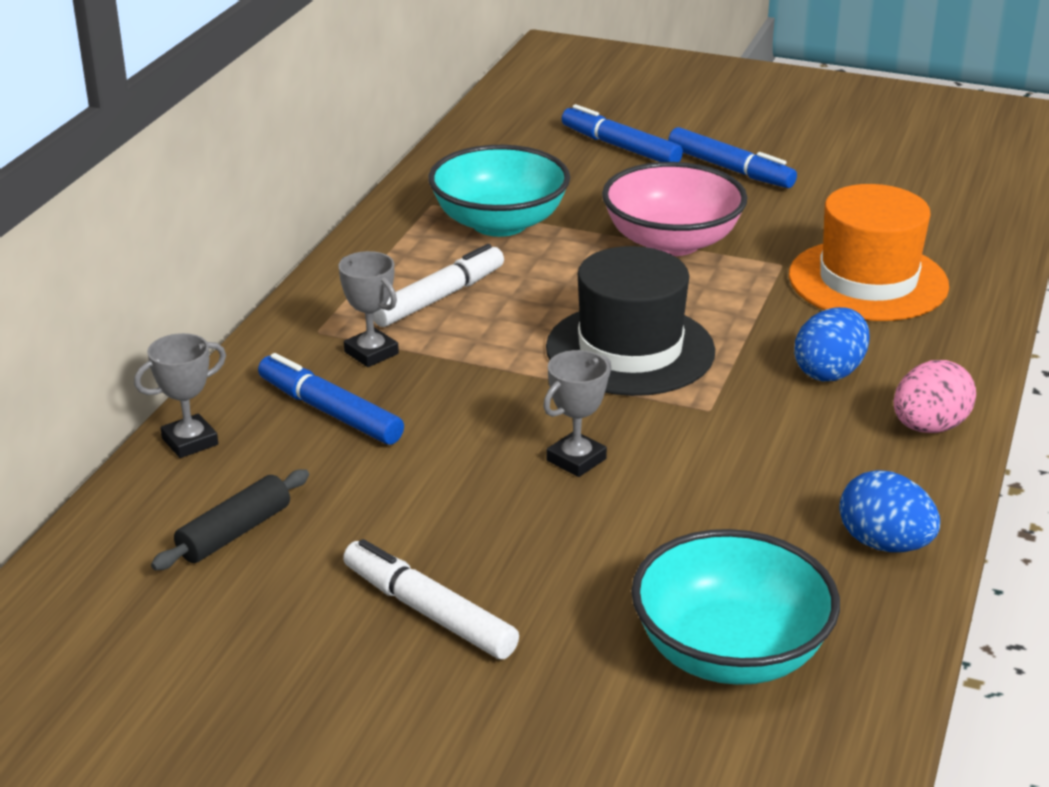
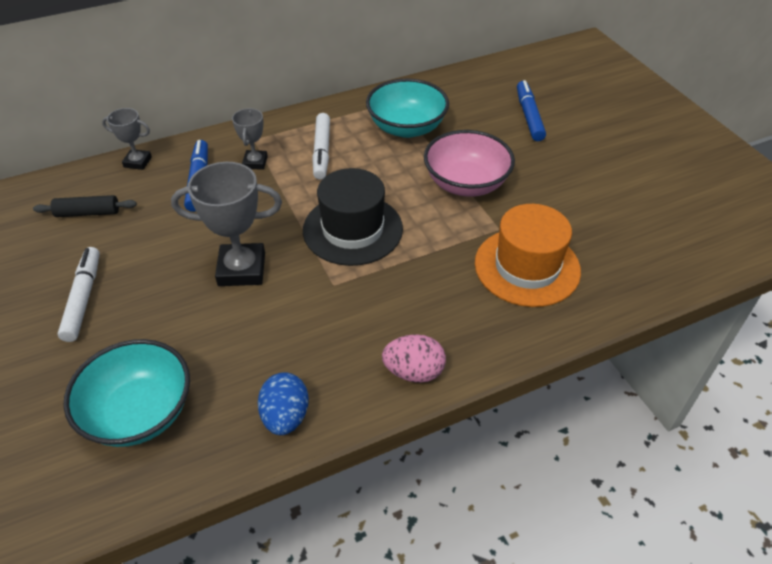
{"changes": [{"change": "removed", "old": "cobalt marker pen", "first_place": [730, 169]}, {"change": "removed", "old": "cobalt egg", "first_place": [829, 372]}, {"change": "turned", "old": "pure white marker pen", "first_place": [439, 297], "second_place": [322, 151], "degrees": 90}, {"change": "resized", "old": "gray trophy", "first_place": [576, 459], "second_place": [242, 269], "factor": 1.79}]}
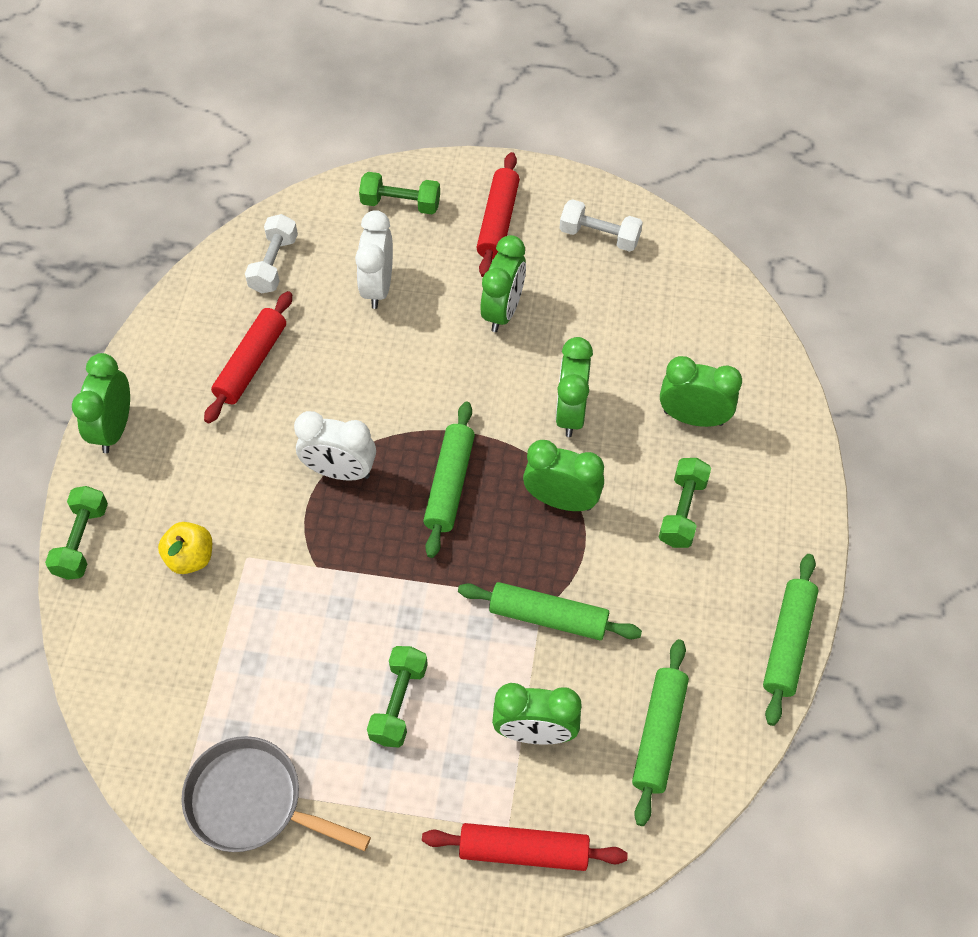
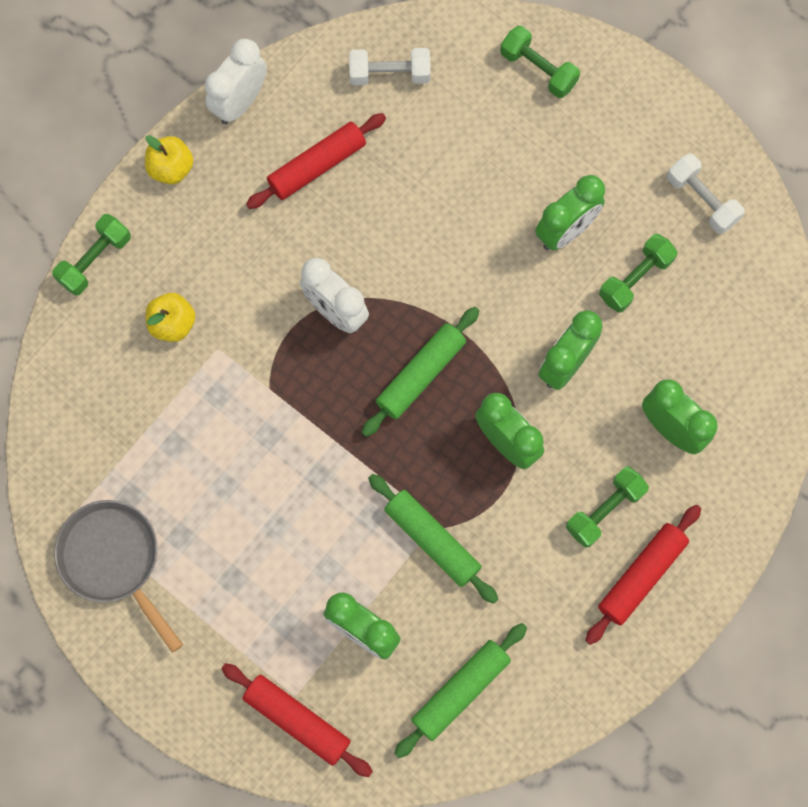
{"changes": [{"change": "removed", "old": "leaf-green dough roller", "first_place": [787, 643]}, {"change": "moved", "old": "pure white bedside clock", "first_place": [378, 287], "second_place": [240, 103]}, {"change": "moved", "old": "leaf-green free weight", "first_place": [399, 703], "second_place": [635, 279]}, {"change": "moved", "old": "scarlet dough roller", "first_place": [498, 221], "second_place": [641, 575]}, {"change": "replaced", "old": "leaf-green bedside clock", "new": "bright yellow toy apple", "first_place": [114, 428], "second_place": [171, 168]}, {"change": "turned", "old": "pure white free weight", "first_place": [274, 264], "second_place": [389, 74], "degrees": 45}]}
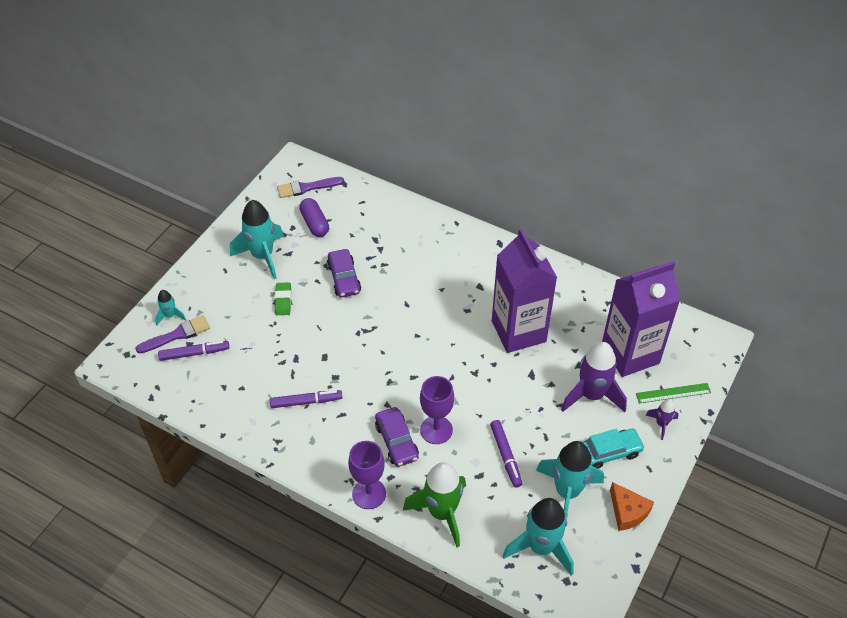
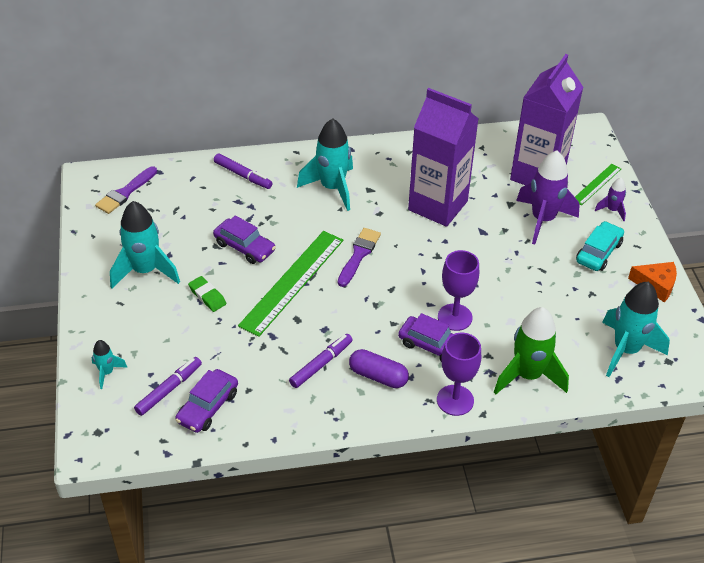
{"changes": [{"change": "added", "new": "purple car", "second_place": [208, 407]}, {"change": "added", "new": "leaf-green ruler", "second_place": [292, 282]}, {"change": "moved", "old": "purple brush", "first_place": [177, 335], "second_place": [359, 255]}, {"change": "moved", "old": "purple capsule", "first_place": [314, 224], "second_place": [378, 376]}, {"change": "moved", "old": "purple marker pen", "first_place": [505, 456], "second_place": [243, 175]}, {"change": "moved", "old": "teal toy rocket", "first_place": [567, 492], "second_place": [332, 188]}]}
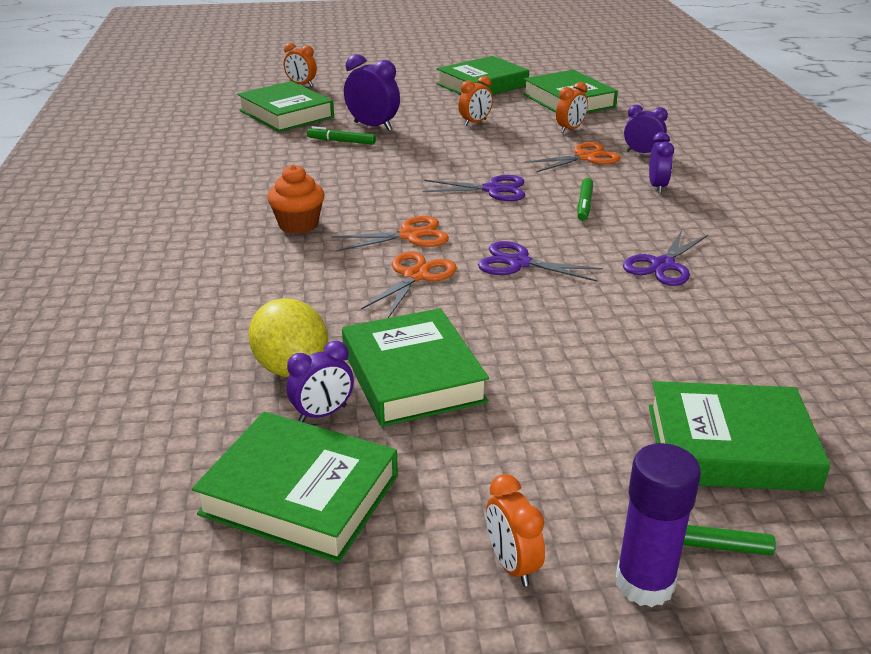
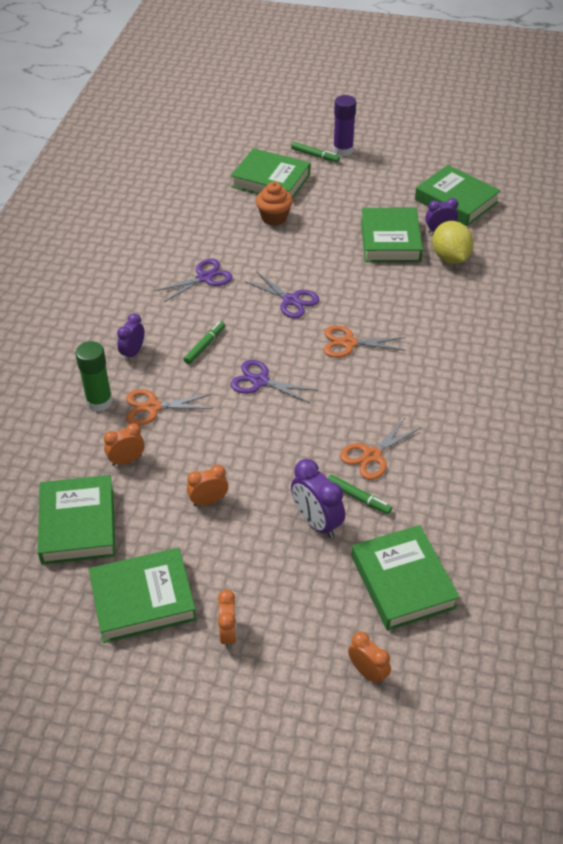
{"changes": [{"change": "moved", "old": "bright orange cupcake", "first_place": [298, 225], "second_place": [274, 218]}, {"change": "moved", "old": "bright orange scissors", "first_place": [416, 276], "second_place": [371, 455]}, {"change": "moved", "old": "bright orange bedside clock", "first_place": [512, 565], "second_place": [228, 633]}, {"change": "replaced", "old": "purple bedside clock", "new": "leaf-green glue stick", "first_place": [642, 153], "second_place": [99, 402]}]}
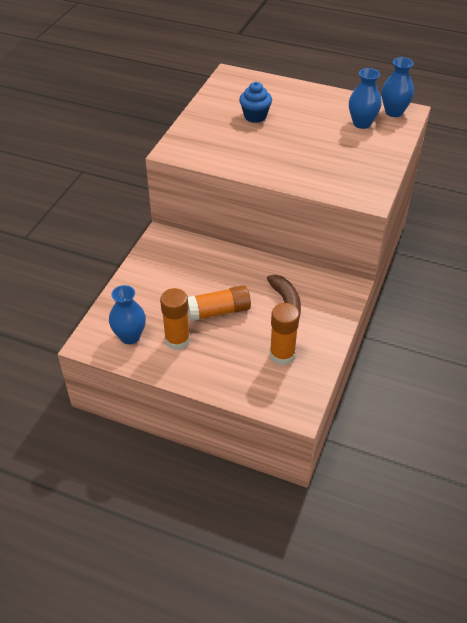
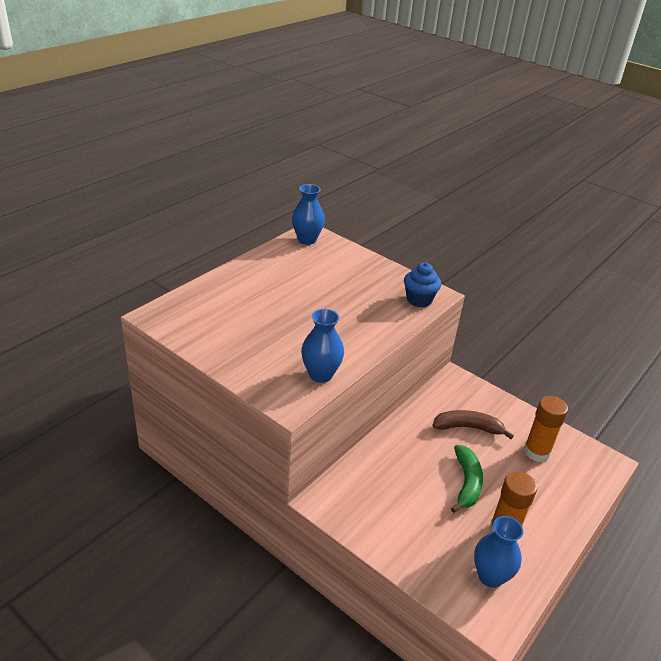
{"changes": [{"change": "moved", "old": "cobalt cupcake", "first_place": [255, 116], "second_place": [419, 300]}, {"change": "moved", "old": "cobalt vase", "first_place": [362, 123], "second_place": [320, 375]}, {"change": "replaced", "old": "bright orange glue stick", "new": "leaf-green banana", "first_place": [218, 311], "second_place": [466, 483]}]}
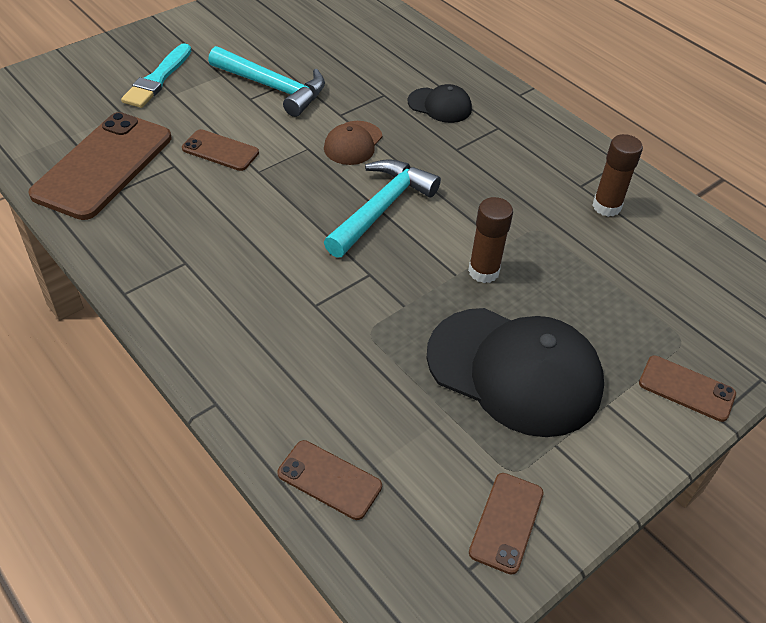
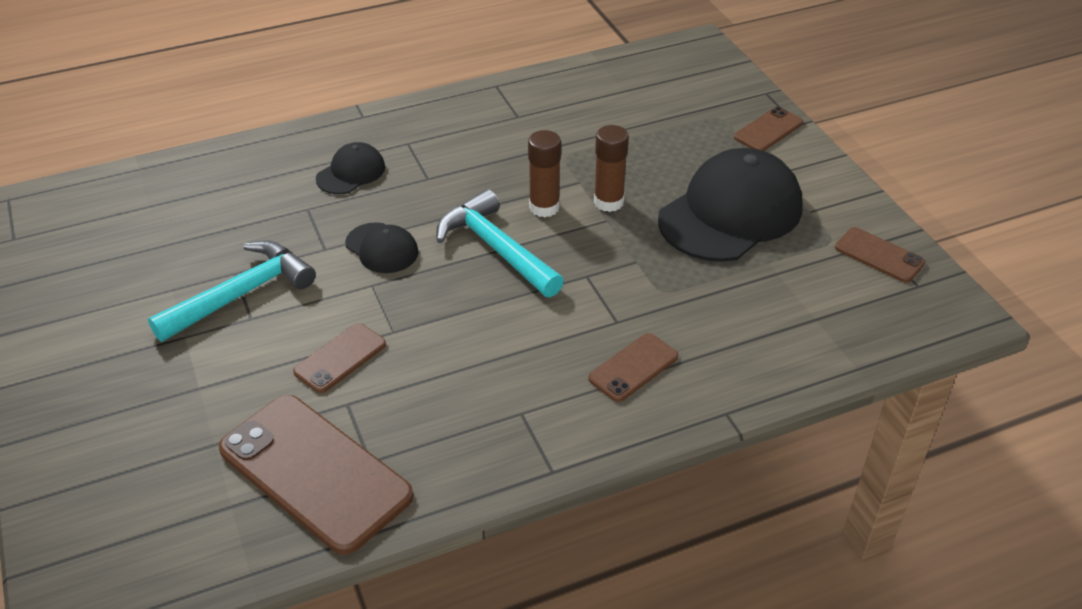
{"changes": [{"change": "removed", "old": "teal brush", "first_place": [158, 79]}, {"change": "moved", "old": "brown phone", "first_place": [329, 480], "second_place": [633, 368]}, {"change": "moved", "old": "brown glue stick", "first_place": [606, 206], "second_place": [544, 207]}, {"change": "recoloured", "old": "brown baseball cap", "new": "black baseball cap", "first_place": [353, 143], "second_place": [382, 248]}]}
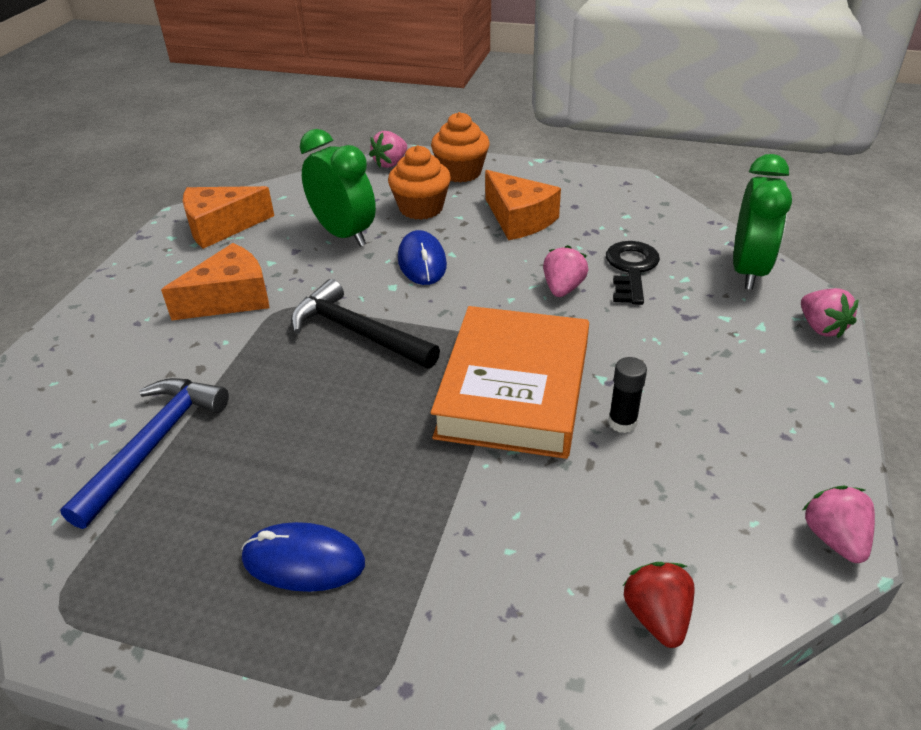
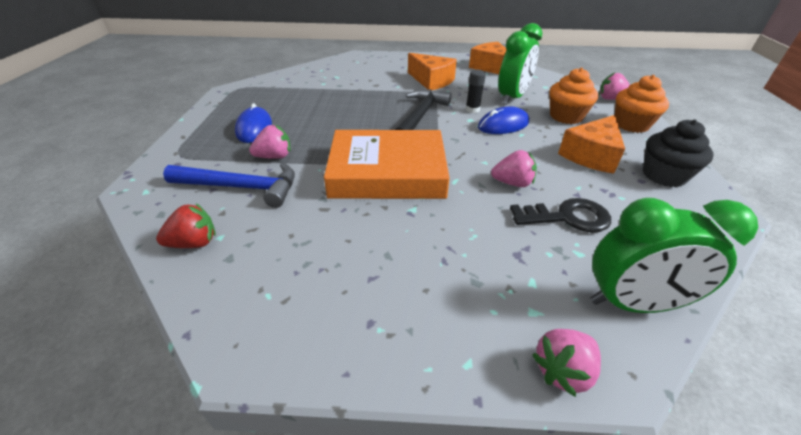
{"changes": [{"change": "added", "new": "black cupcake", "second_place": [663, 175]}, {"change": "moved", "old": "cobalt carpenter's hammer", "first_place": [154, 444], "second_place": [241, 187]}, {"change": "moved", "old": "black glue stick", "first_place": [622, 422], "second_place": [472, 109]}, {"change": "moved", "old": "rose-pink toy strawberry", "first_place": [834, 538], "second_place": [274, 156]}]}
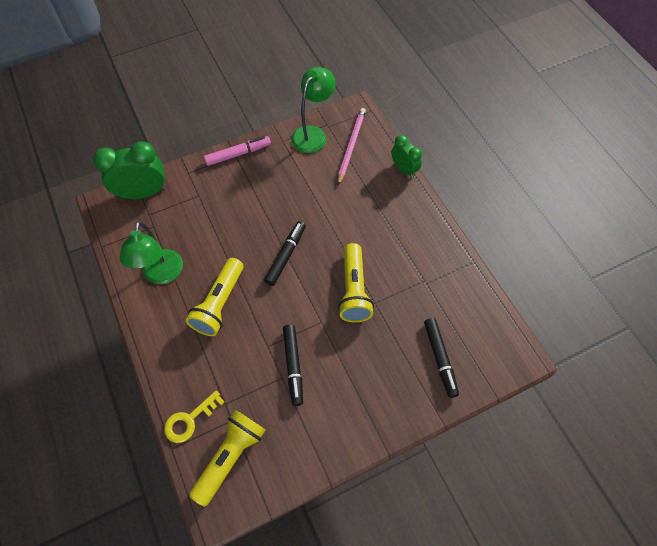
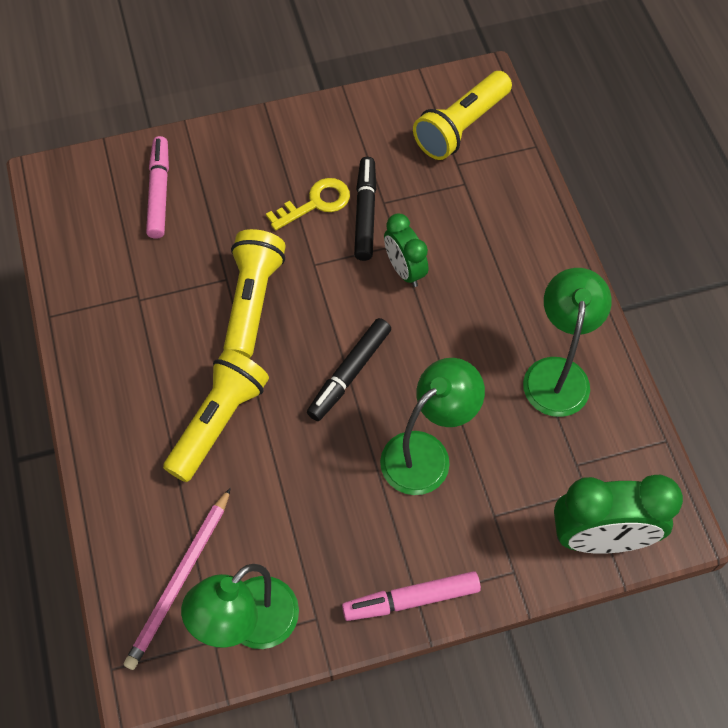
{"changes": [{"change": "added", "new": "leaf-green reading lamp", "second_place": [426, 453]}, {"change": "moved", "old": "bright yellow latchkey", "first_place": [190, 420], "second_place": [315, 203]}, {"change": "moved", "old": "bright yellow flashlight", "first_place": [219, 304], "second_place": [218, 421]}, {"change": "moved", "old": "leaf-green bedside clock", "first_place": [404, 169], "second_place": [404, 270]}, {"change": "recoloured", "old": "black marker pen", "new": "rose-pink marker pen", "first_place": [440, 358], "second_place": [159, 192]}]}
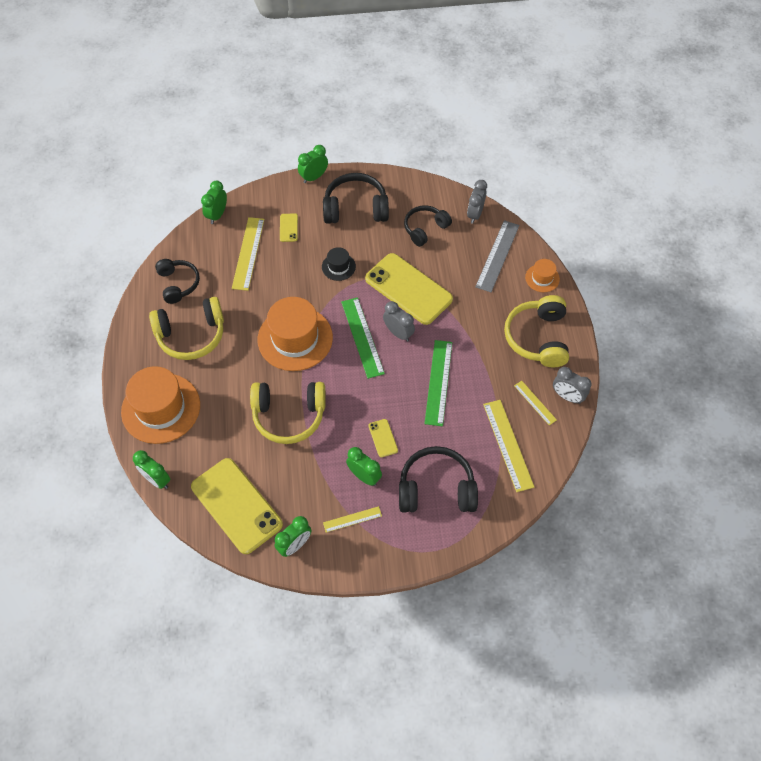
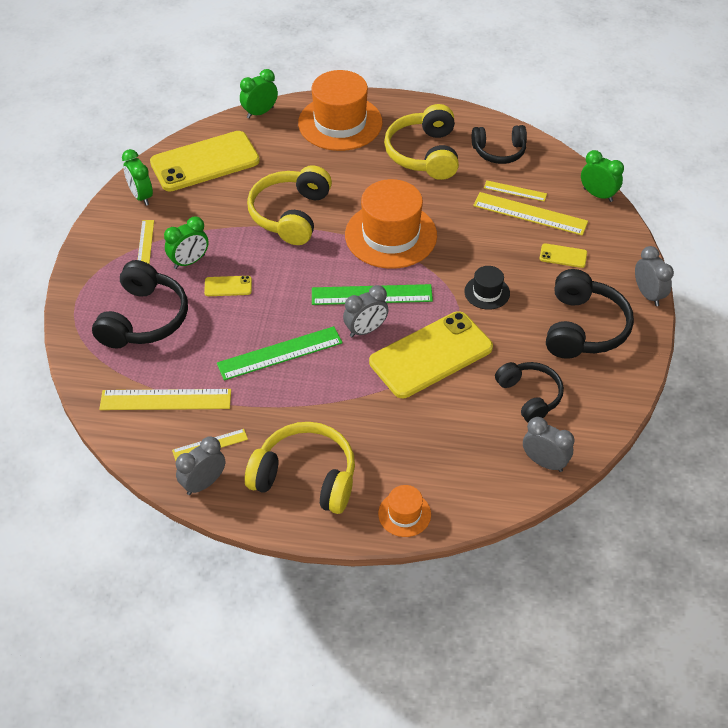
{"changes": [{"change": "removed", "old": "gray ruler", "first_place": [497, 256]}, {"change": "added", "new": "bright yellow ruler", "second_place": [515, 191]}, {"change": "recoloured", "old": "leaf-green bedside clock", "new": "gray bedside clock", "first_place": [314, 177], "second_place": [648, 295]}, {"change": "turned", "old": "leaf-green ruler", "first_place": [438, 382], "second_place": [280, 353], "degrees": -45}]}
